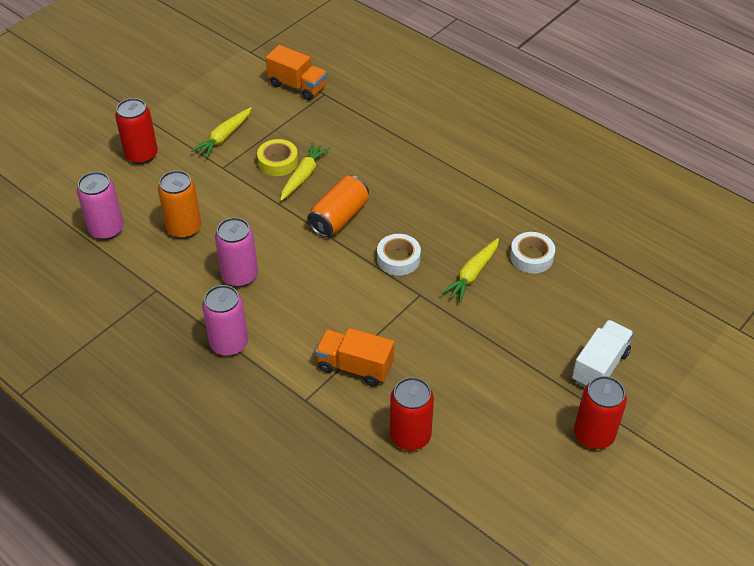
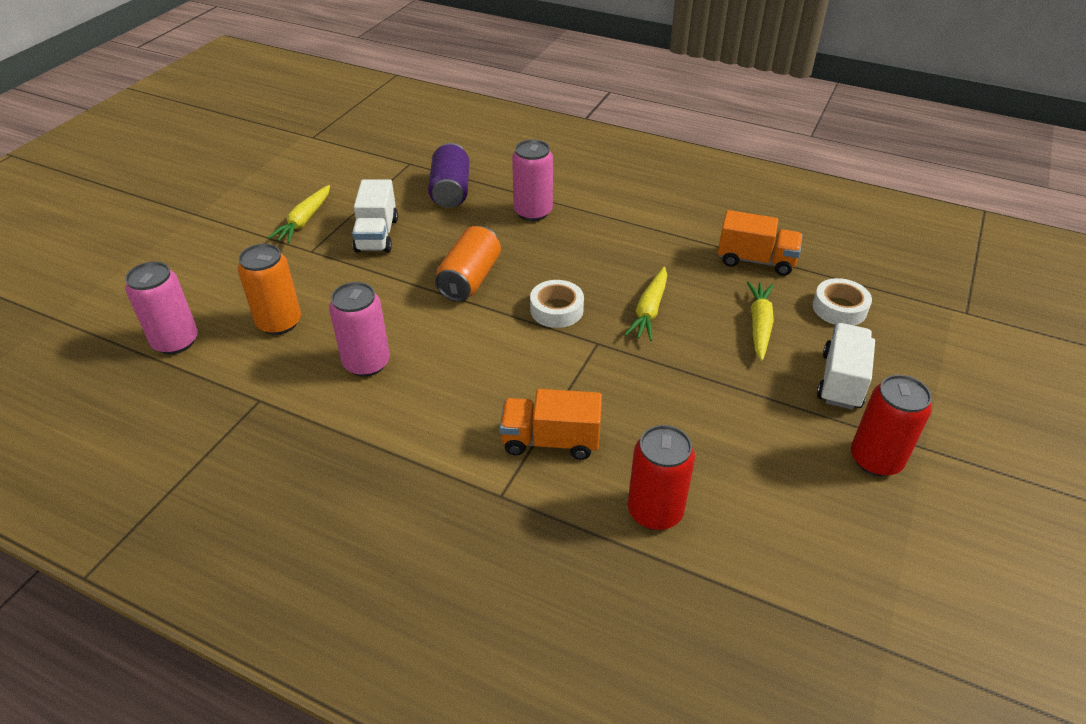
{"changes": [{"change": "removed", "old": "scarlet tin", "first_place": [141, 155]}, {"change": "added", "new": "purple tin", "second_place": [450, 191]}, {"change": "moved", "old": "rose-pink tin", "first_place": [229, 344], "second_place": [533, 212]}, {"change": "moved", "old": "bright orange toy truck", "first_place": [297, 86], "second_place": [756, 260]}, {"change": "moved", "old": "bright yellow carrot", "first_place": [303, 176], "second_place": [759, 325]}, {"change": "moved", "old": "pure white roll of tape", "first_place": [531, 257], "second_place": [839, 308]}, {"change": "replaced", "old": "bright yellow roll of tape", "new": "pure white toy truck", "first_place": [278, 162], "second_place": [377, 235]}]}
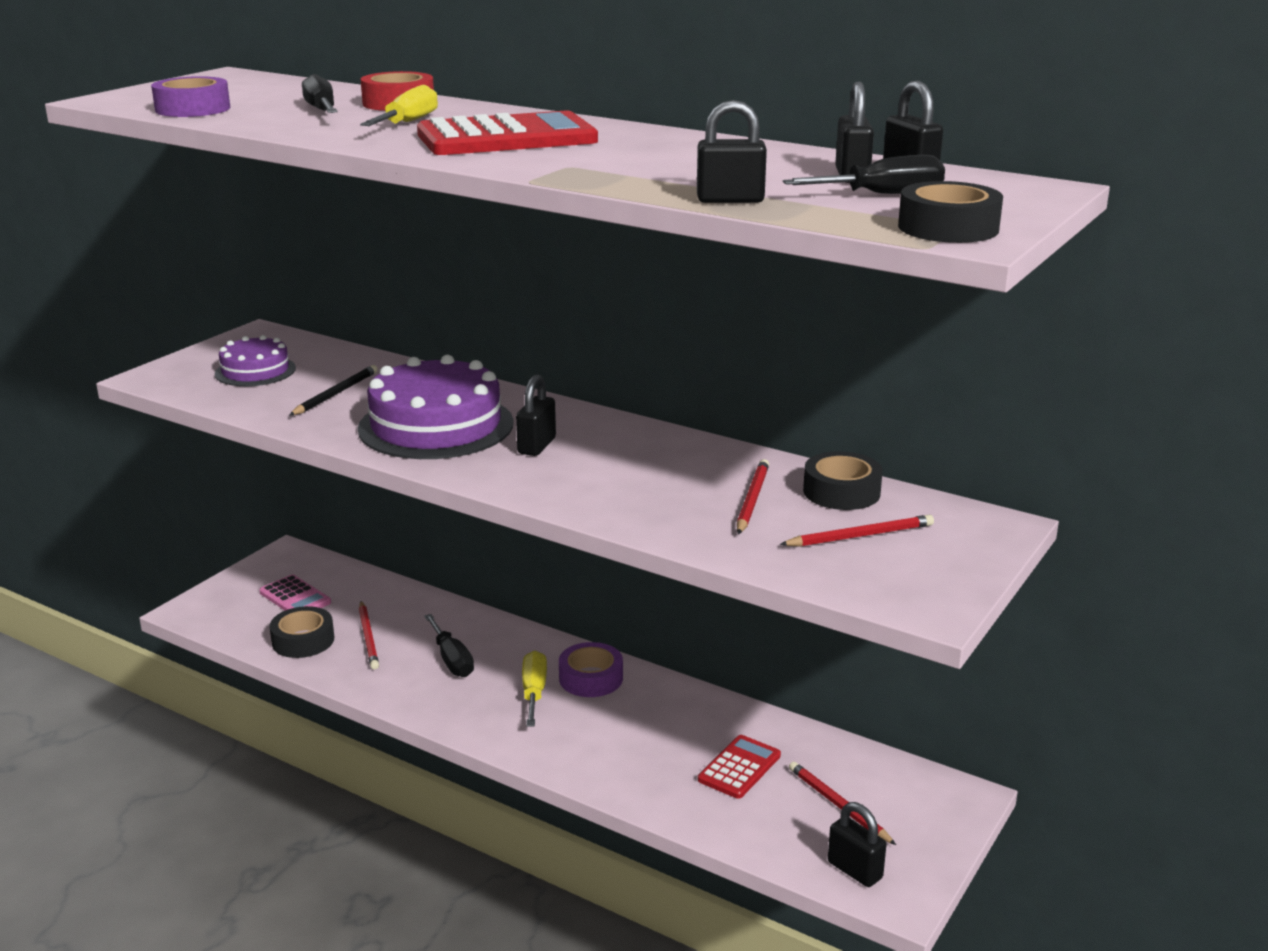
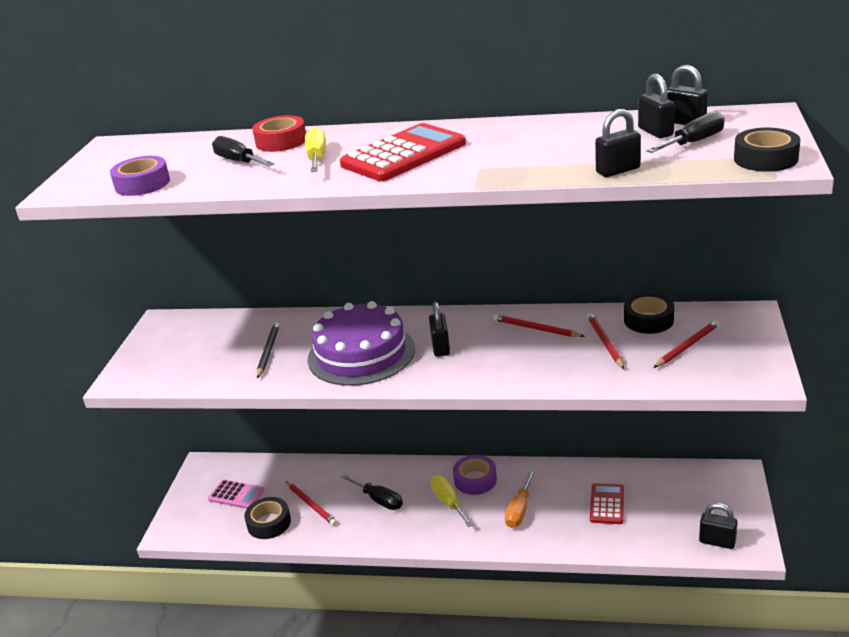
{"changes": [{"change": "removed", "old": "purple gateau", "first_place": [255, 371]}, {"change": "added", "new": "bright orange screwdriver", "second_place": [519, 510]}, {"change": "moved", "old": "scarlet wooden pencil", "first_place": [838, 805], "second_place": [535, 329]}]}
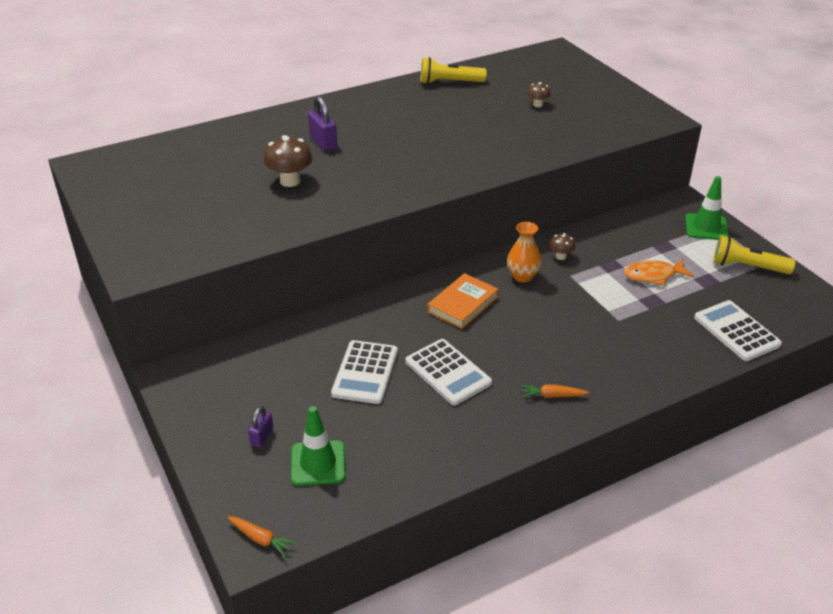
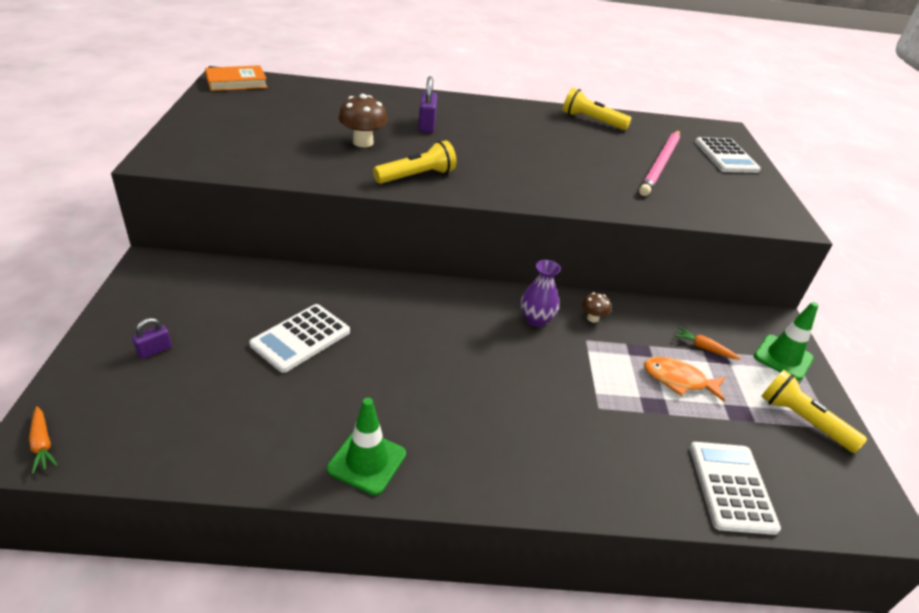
{"changes": [{"change": "added", "new": "bright yellow flashlight", "second_place": [416, 176]}, {"change": "moved", "old": "leaf-green safety cone", "first_place": [318, 463], "second_place": [367, 461]}, {"change": "moved", "old": "pure white pocket calculator", "first_place": [448, 372], "second_place": [726, 156]}, {"change": "moved", "old": "bright orange hardcover", "first_place": [462, 304], "second_place": [236, 82]}, {"change": "moved", "old": "bright orange carrot", "first_place": [552, 396], "second_place": [704, 348]}, {"change": "replaced", "old": "brown toadstool", "new": "rose-pink wooden pencil", "first_place": [537, 105], "second_place": [660, 165]}, {"change": "recoloured", "old": "bright orange vase", "new": "purple vase", "first_place": [522, 276], "second_place": [536, 320]}]}
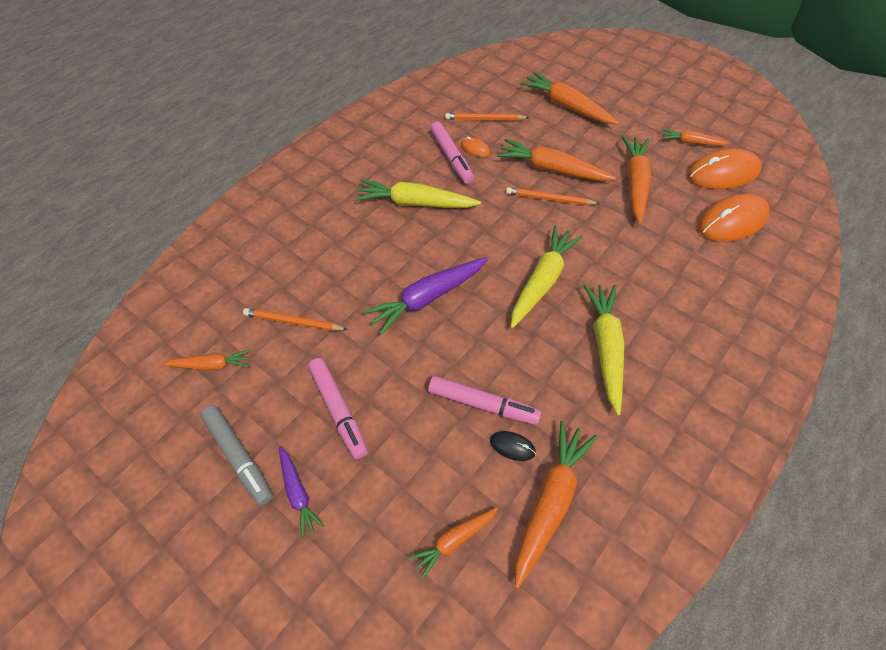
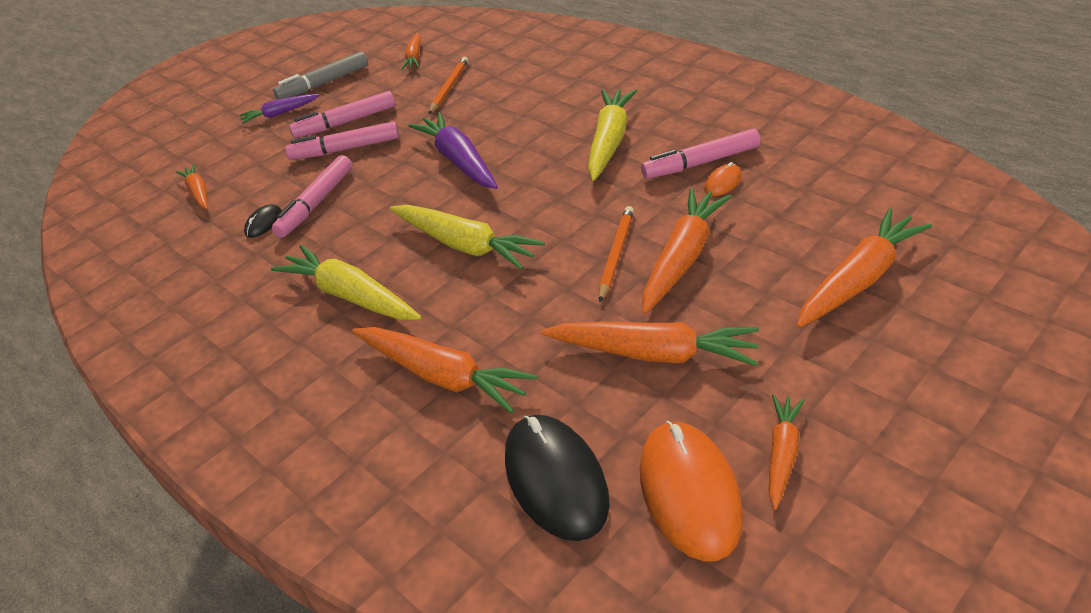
{"changes": [{"change": "removed", "old": "bright orange wooden pencil", "first_place": [485, 119]}, {"change": "added", "new": "rose-pink marker pen", "second_place": [345, 149]}, {"change": "moved", "old": "bright orange carrot", "first_place": [550, 501], "second_place": [443, 376]}, {"change": "recoloured", "old": "bright orange computer mouse", "new": "black computer mouse", "first_place": [732, 221], "second_place": [555, 479]}, {"change": "turned", "old": "bright yellow carrot", "first_place": [605, 348], "second_place": [350, 296], "degrees": -150}]}
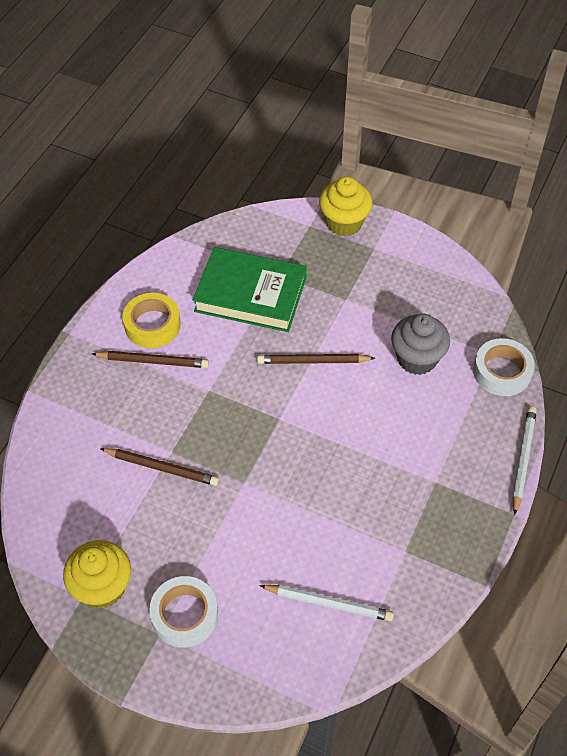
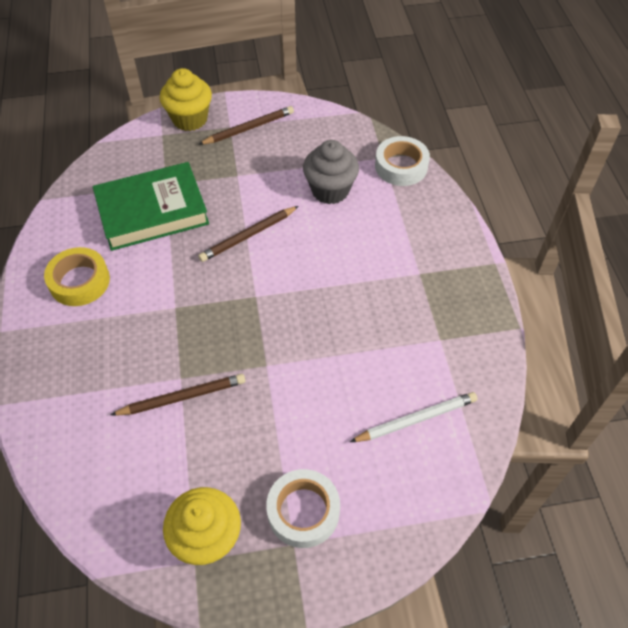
{"changes": [{"change": "removed", "old": "pure white wooden pencil", "first_place": [523, 459]}, {"change": "moved", "old": "brown wooden pencil", "first_place": [153, 361], "second_place": [249, 128]}]}
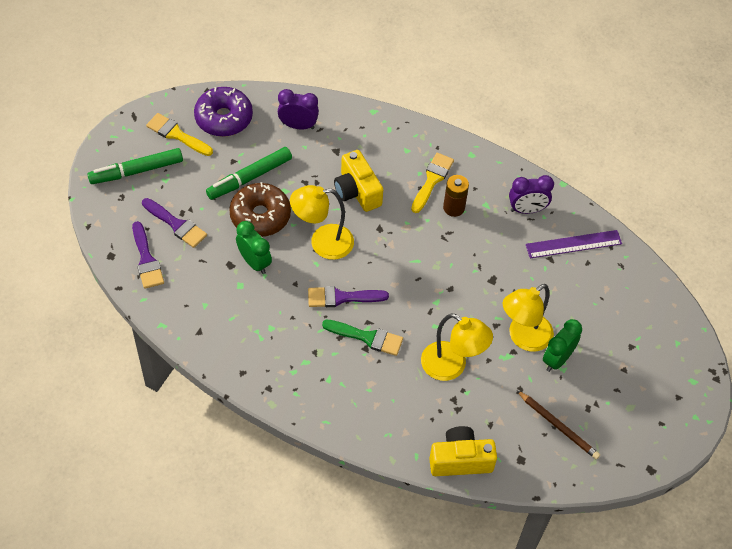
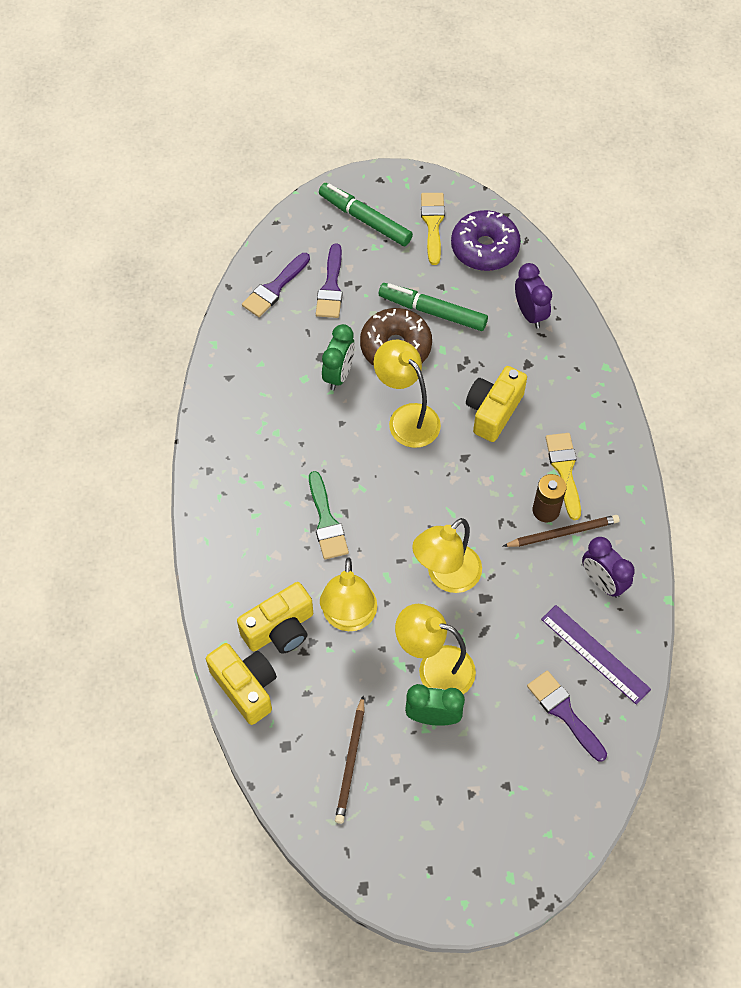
{"changes": [{"change": "added", "new": "bright yellow compact camera", "second_place": [280, 629]}, {"change": "added", "new": "bright yellow reading lamp", "second_place": [446, 576]}, {"change": "added", "new": "brown wooden pencil", "second_place": [563, 533]}, {"change": "moved", "old": "purple brush", "first_place": [342, 297], "second_place": [564, 712]}, {"change": "turned", "old": "bright yellow brush", "first_place": [432, 180], "second_place": [564, 470], "degrees": -90}]}
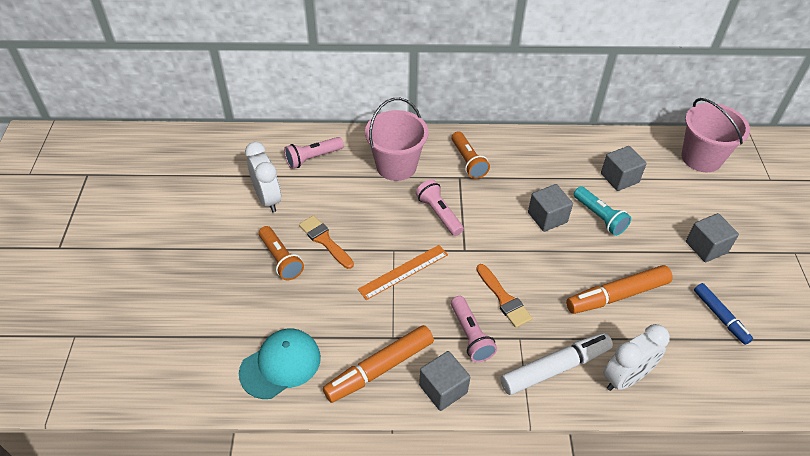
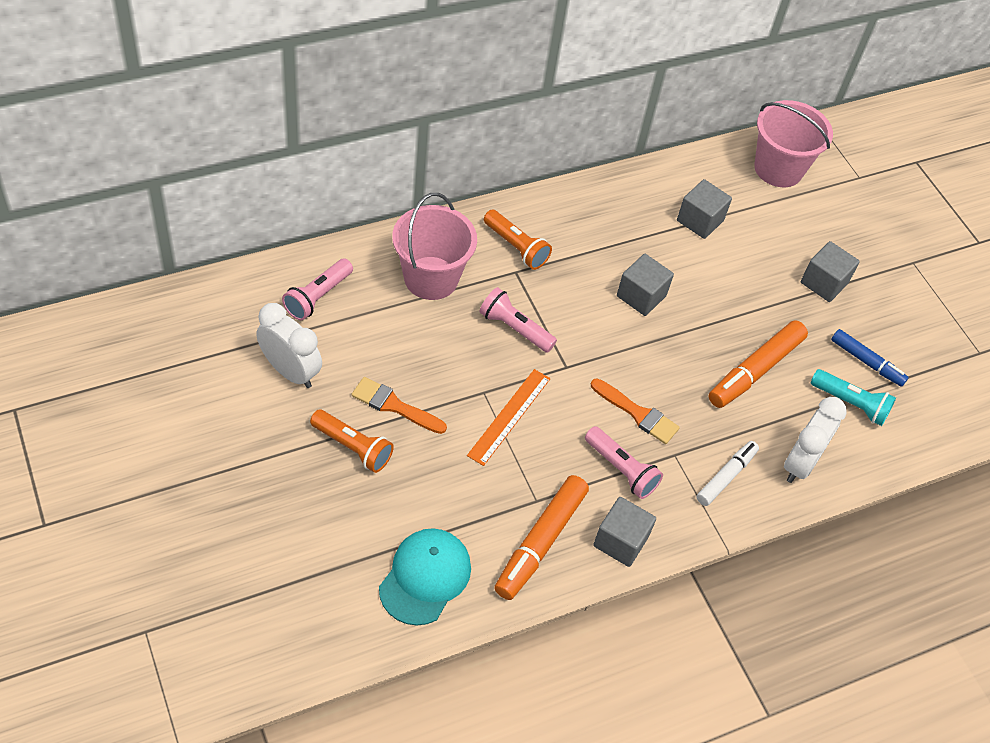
{"changes": [{"change": "moved", "old": "teal flashlight", "first_place": [599, 217], "second_place": [850, 404]}, {"change": "resized", "old": "pure white marker pen", "first_place": [555, 368], "second_place": [726, 477], "factor": 0.63}]}
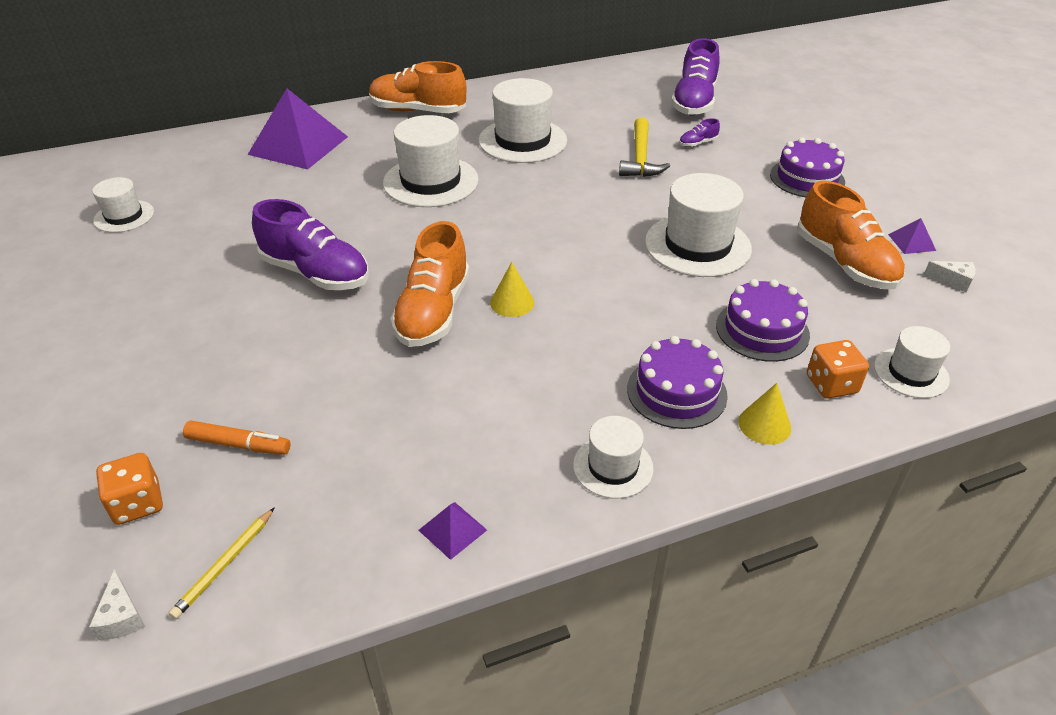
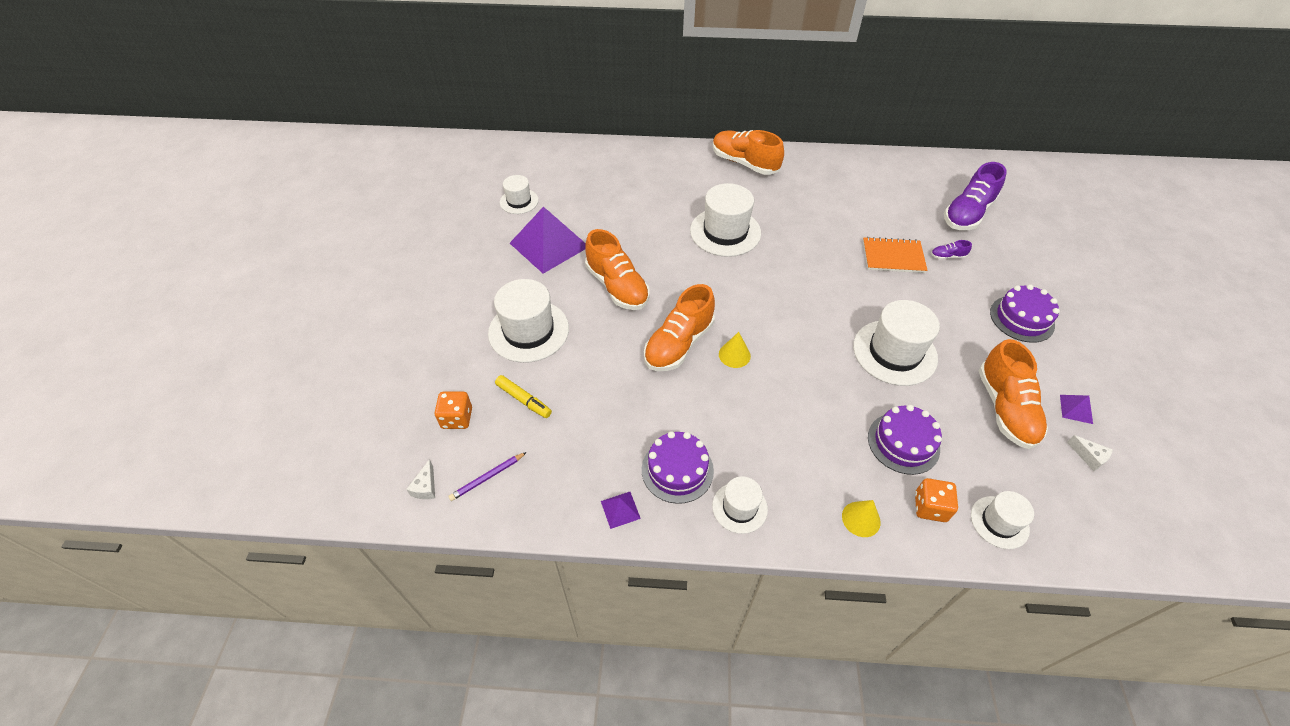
{"changes": [{"change": "moved", "old": "purple pyramid shape", "first_place": [298, 145], "second_place": [549, 244]}, {"change": "moved", "old": "pure white top hat", "first_place": [522, 141], "second_place": [528, 331]}, {"change": "moved", "old": "purple gateau", "first_place": [676, 392], "second_place": [677, 470]}, {"change": "replaced", "old": "bright yellow carpenter's hammer", "new": "bright orange notebook", "first_place": [640, 158], "second_place": [893, 257]}, {"change": "recoloured", "old": "bright yellow wooden pencil", "new": "purple wooden pencil", "first_place": [224, 565], "second_place": [487, 477]}, {"change": "recoloured", "old": "bright orange marker pen", "new": "bright yellow marker pen", "first_place": [239, 445], "second_place": [524, 400]}, {"change": "recoloured", "old": "purple lace-up shoe", "new": "bright orange lace-up shoe", "first_place": [316, 273], "second_place": [617, 286]}]}
